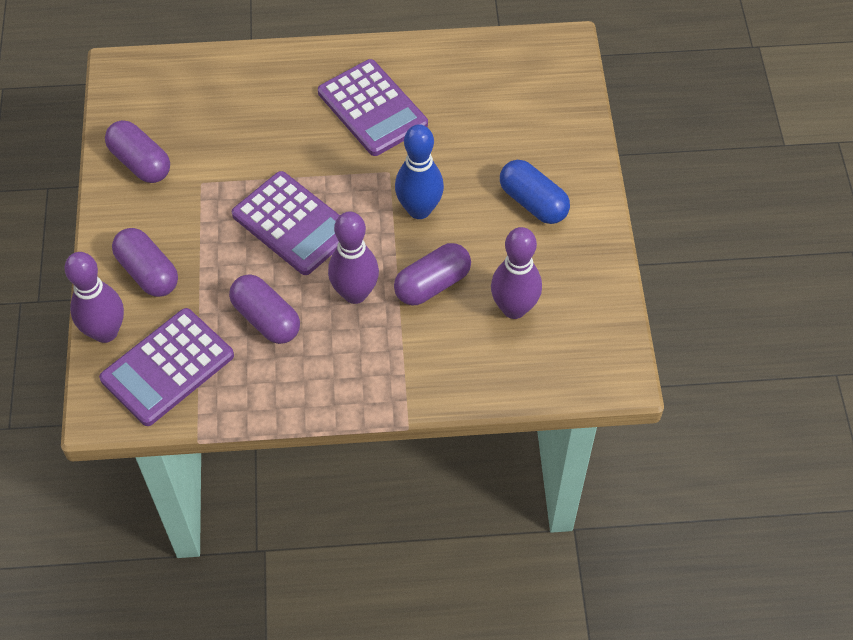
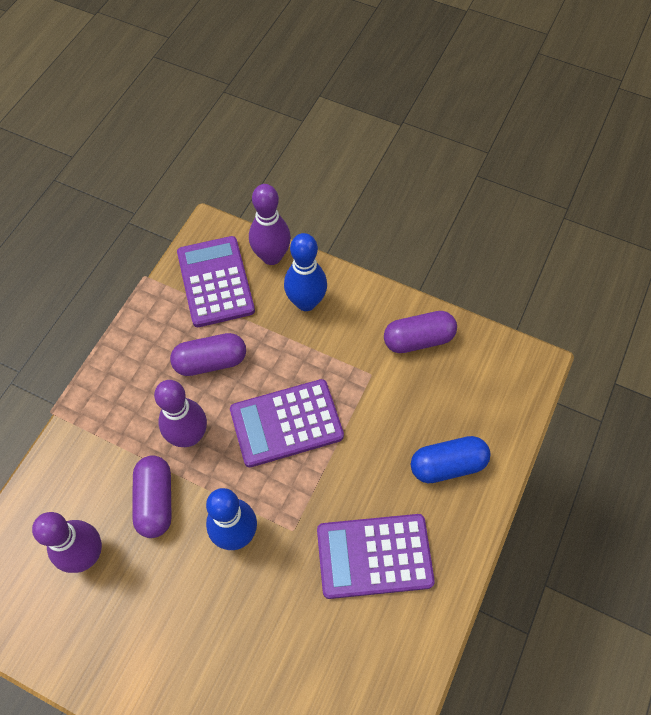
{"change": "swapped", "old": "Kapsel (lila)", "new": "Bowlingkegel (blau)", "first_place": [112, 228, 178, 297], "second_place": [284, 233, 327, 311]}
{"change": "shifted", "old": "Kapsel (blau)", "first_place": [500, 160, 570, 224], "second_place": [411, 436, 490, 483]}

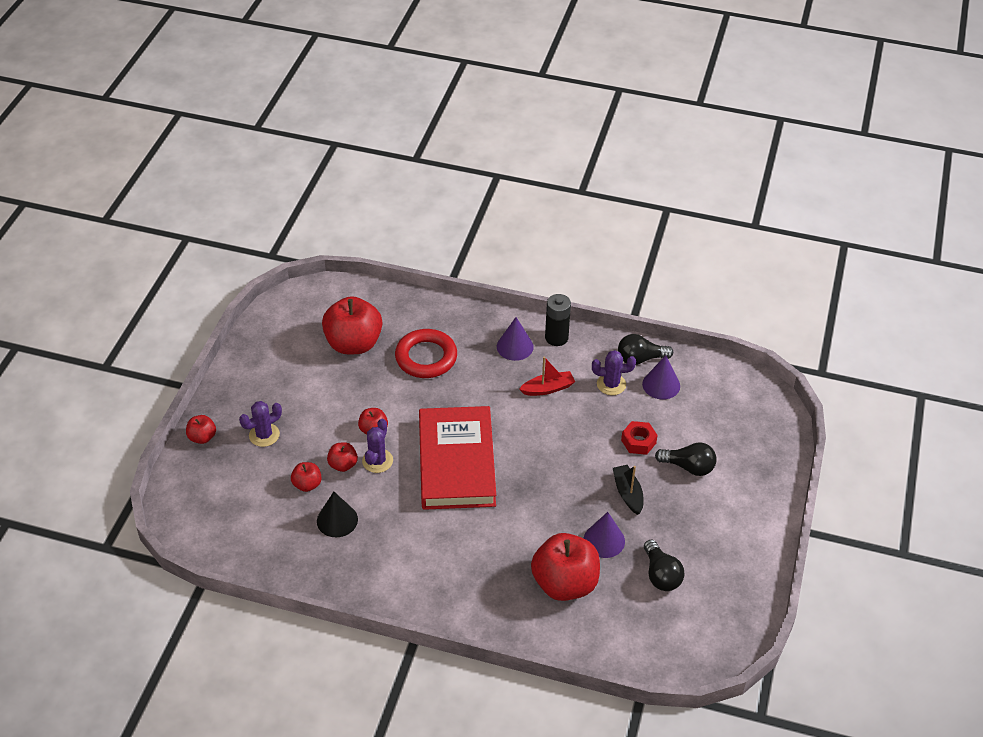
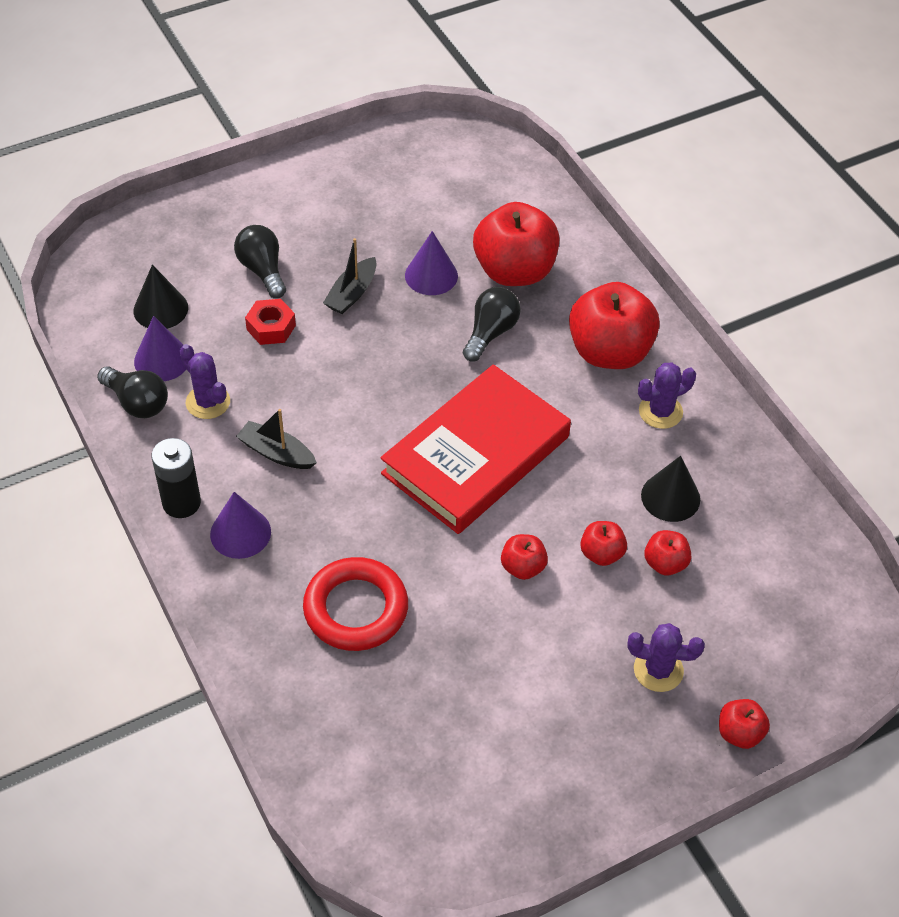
{"change": "shifted", "old": "Apfel (rot)", "first_place": [322, 296, 382, 355], "second_place": [569, 282, 660, 369]}
{"change": "shifted", "old": "Kaktus (lila)", "first_place": [362, 419, 393, 473], "second_place": [638, 362, 696, 429]}
{"change": "repainted", "old": "Boot (rot)", "new": "Boot (schwarz)", "first_place": [519, 357, 575, 396], "second_place": [236, 409, 317, 469]}
{"change": "shifted", "old": "Glühbirne (schwarz)", "first_place": [644, 540, 685, 591], "second_place": [463, 287, 521, 362]}
{"change": "new", "new": "Kegel (schwarz)", "second_place": [134, 265, 188, 329]}

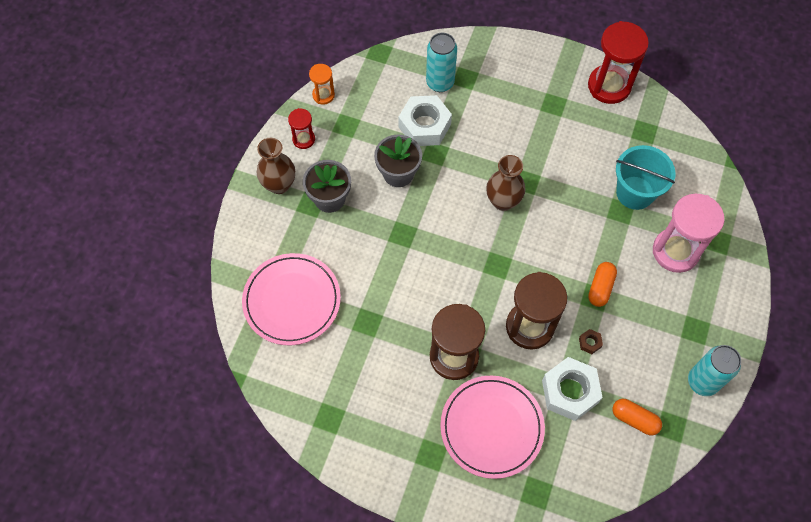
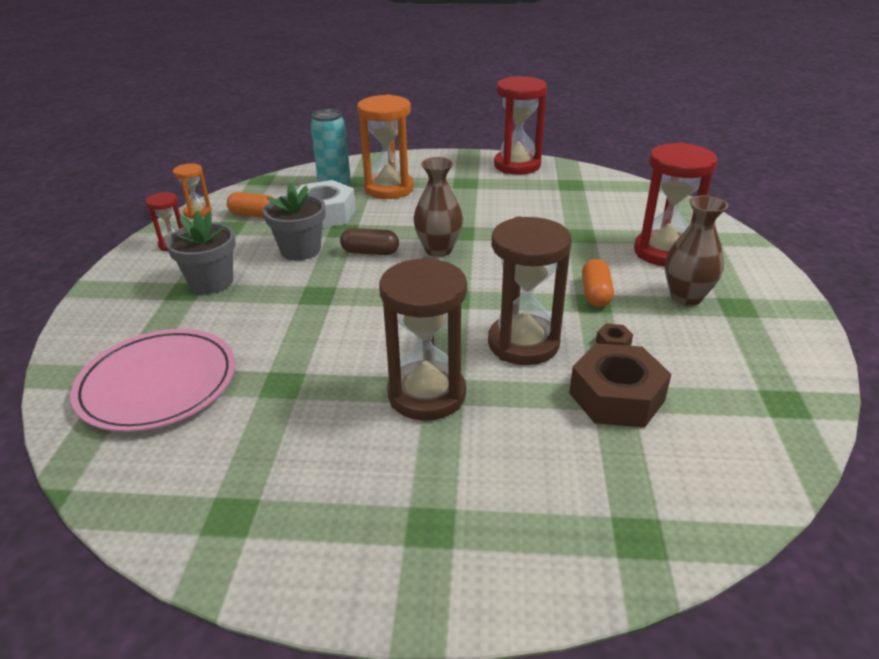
{"change": "shifted", "old": "Vase (braun)", "first_place": [257, 138, 295, 194], "second_place": [665, 195, 728, 306]}
{"change": "gone", "old": "Teller (rosa)", "first_place": [440, 375, 545, 479]}
{"change": "repainted", "old": "Sechskantmutter (weiß)", "new": "Sechskantmutter (braun)", "first_place": [542, 357, 603, 421], "second_place": [569, 343, 671, 428]}
{"change": "shifted", "old": "Kapsel (orange)", "first_place": [613, 399, 662, 436], "second_place": [227, 192, 275, 218]}
{"change": "gone", "old": "Eimer (türkis)", "first_place": [616, 145, 675, 210]}
{"change": "repainted", "old": "Sanduhr (rosa)", "new": "Sanduhr (rot)", "first_place": [653, 194, 724, 273], "second_place": [634, 142, 717, 266]}
{"change": "gone", "old": "Dose (türkis)", "first_place": [688, 345, 741, 396]}
{"change": "new", "new": "Kapsel (braun)", "second_place": [340, 228, 399, 255]}
{"change": "new", "new": "Sanduhr (orange)", "second_place": [357, 94, 414, 199]}

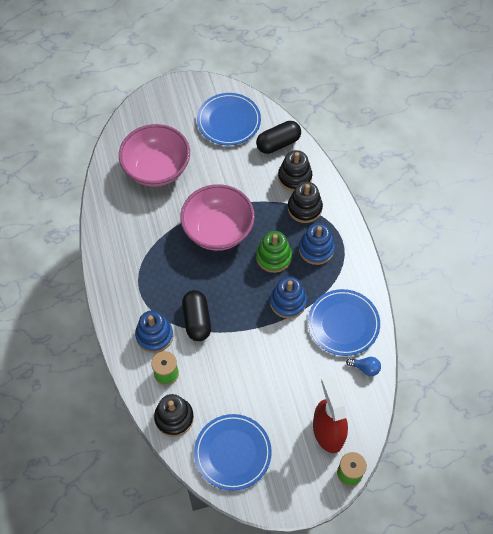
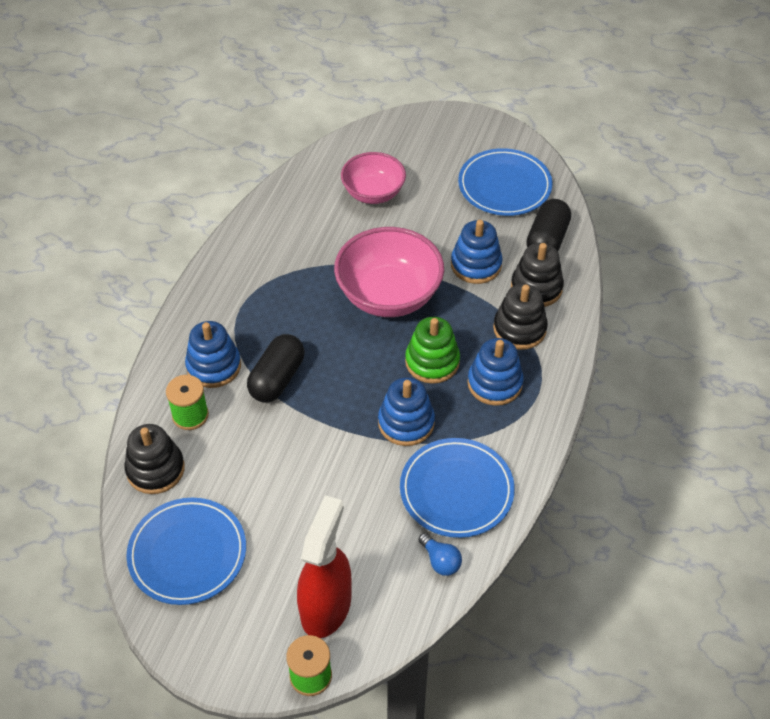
{"change": "scaled", "old": "Schüssel (rosa)", "first_place": [119, 124, 190, 187], "second_place": [341, 152, 406, 204], "factor": 0.64}
{"change": "rotated", "old": "Kapsel (schwarz)", "first_place": [256, 121, 301, 154], "second_place": [526, 199, 571, 251], "degrees": -75}
{"change": "new", "new": "Stapelspielzeug (blau)", "second_place": [451, 220, 503, 284]}

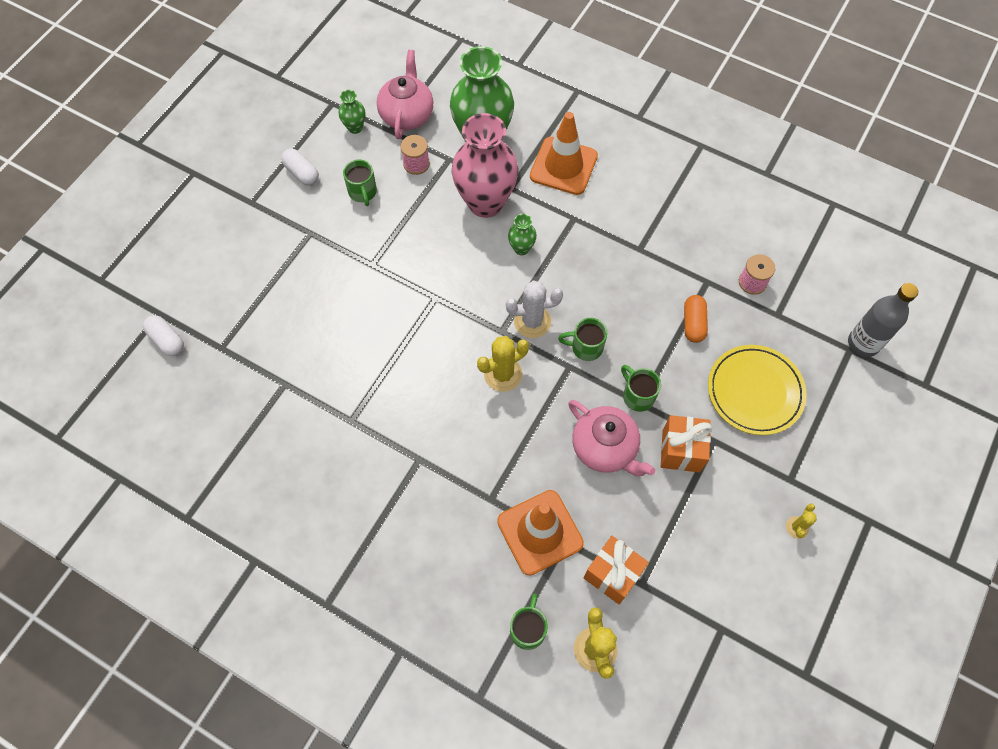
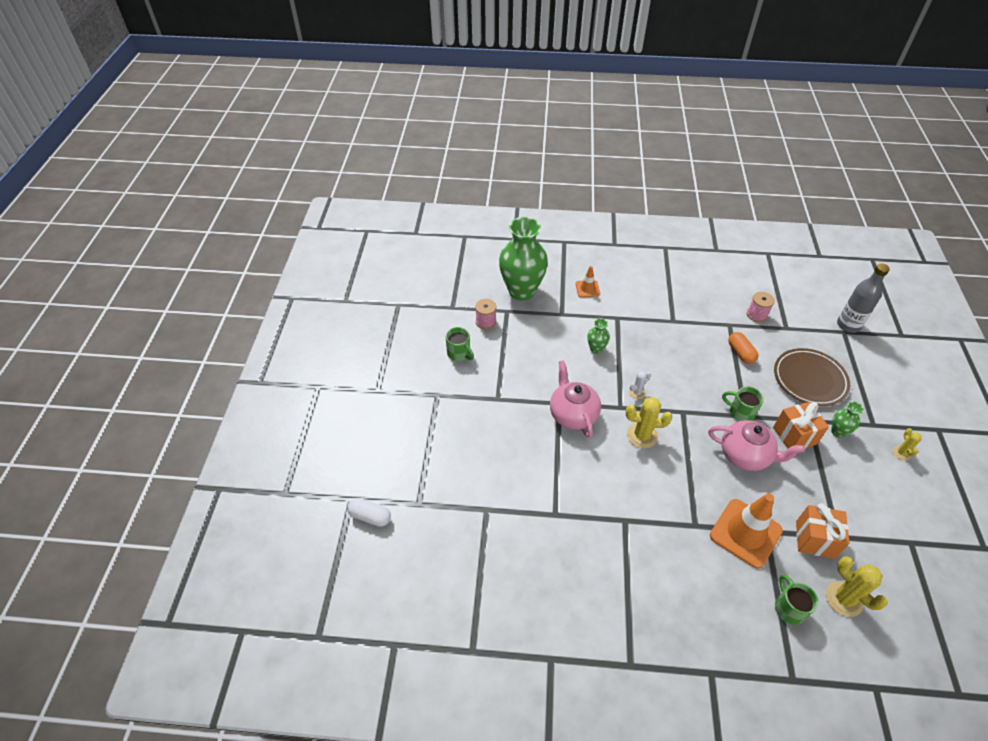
{"change": "gone", "old": "Kapsel (weiß)", "first_place": [281, 149, 319, 186]}
{"change": "shifted", "old": "Vase (grün)", "first_place": [339, 90, 365, 134], "second_place": [831, 401, 864, 438]}
{"change": "shifted", "old": "Teekanne (rosa)", "first_place": [377, 50, 434, 139], "second_place": [550, 360, 601, 438]}
{"change": "gone", "old": "Vase (rosa)", "first_place": [452, 113, 518, 218]}
{"change": "rotated", "old": "Kaktus (gelb)", "first_place": [477, 336, 529, 392], "second_place": [626, 397, 672, 448], "degrees": 60}
{"change": "scaled", "old": "Kaktus (weiß)", "first_place": [506, 280, 563, 338], "second_place": [629, 372, 651, 399], "factor": 0.56}
{"change": "scaled", "old": "Leitkegel (orange)", "first_place": [530, 112, 598, 195], "second_place": [576, 266, 600, 297], "factor": 0.51}
{"change": "gone", "old": "Tasse (grün)", "first_place": [558, 318, 607, 361]}
{"change": "repainted", "old": "Teller (gelb)", "new": "Teller (braun)", "first_place": [708, 345, 807, 435], "second_place": [774, 348, 850, 406]}

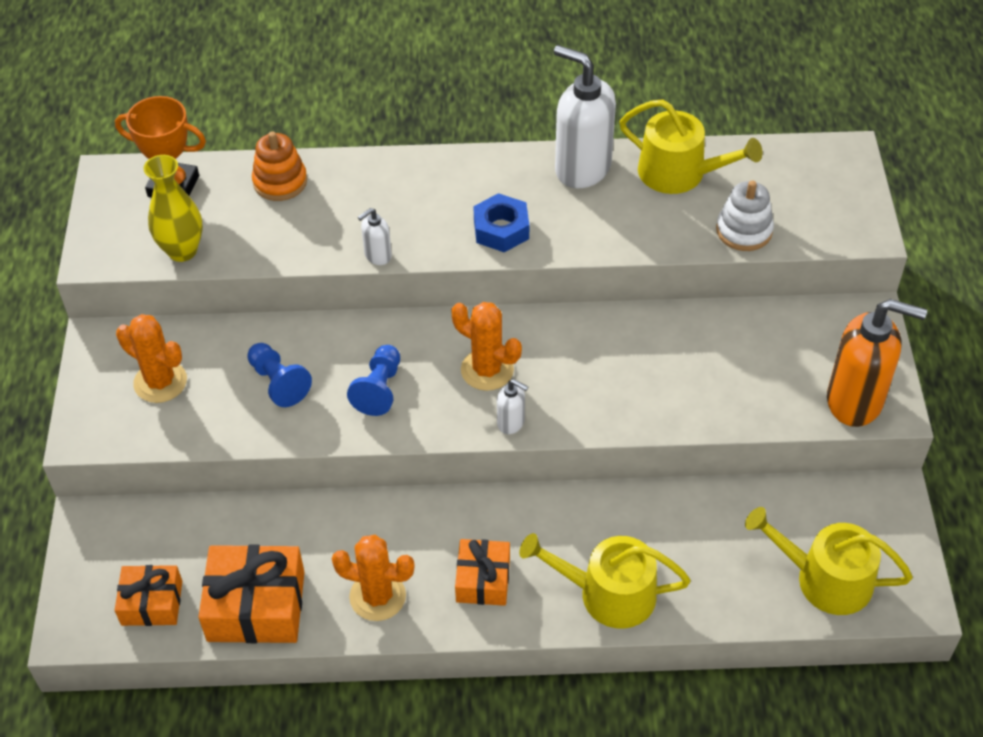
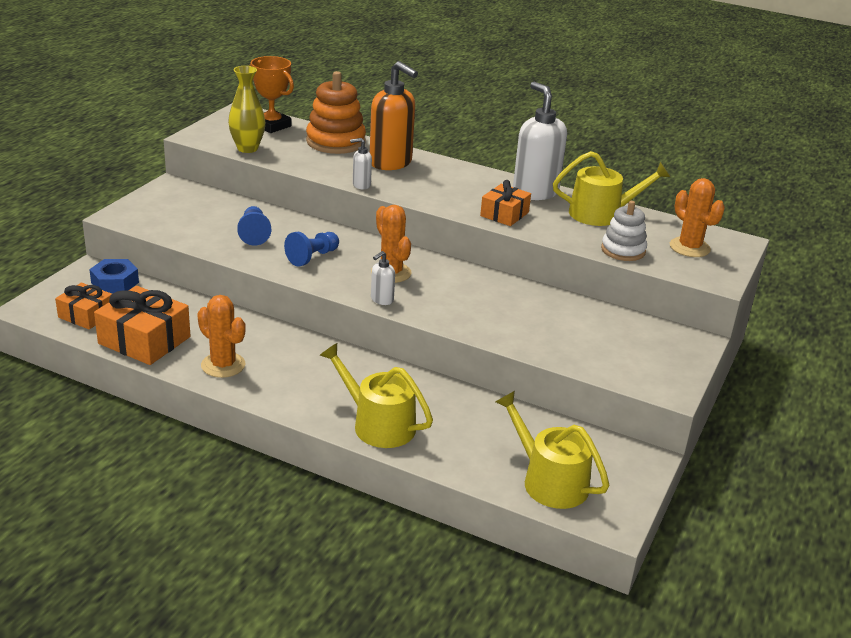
{"change": "shifted", "old": "Kaktus (orange)", "first_place": [116, 314, 187, 403], "second_place": [670, 178, 725, 257]}
{"change": "scaled", "old": "Stapelspielzeug (orange)", "first_place": [252, 132, 307, 201], "second_place": [306, 71, 366, 154], "factor": 1.55}
{"change": "shifted", "old": "Geschenk (orange)", "first_place": [455, 539, 510, 606], "second_place": [480, 180, 531, 226]}
{"change": "shifted", "old": "Sechskantmutter (blau)", "first_place": [473, 193, 529, 252], "second_place": [89, 259, 139, 293]}
{"change": "rotated", "old": "Seifenspender (weiß)", "first_place": [497, 379, 528, 434], "second_place": [371, 251, 395, 305], "degrees": 75}
{"change": "rotated", "old": "Gießkanne (gelb)", "first_place": [619, 99, 763, 194], "second_place": [553, 151, 670, 226], "degrees": -60}
{"change": "shifted", "old": "Seifenspender (orange)", "first_place": [827, 299, 927, 427], "second_place": [370, 61, 418, 170]}

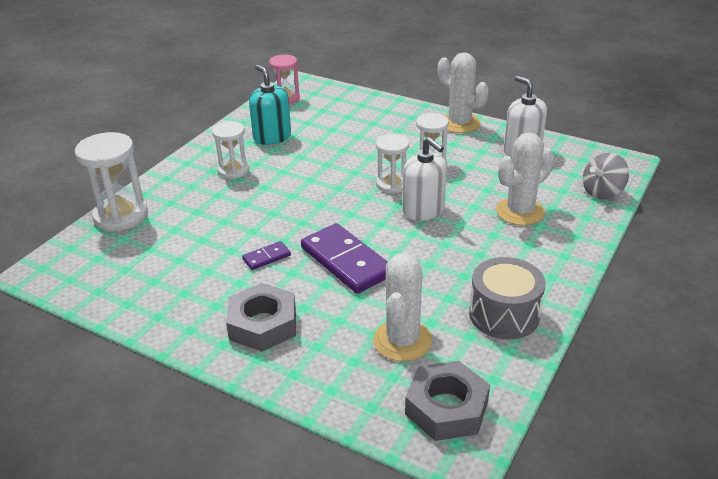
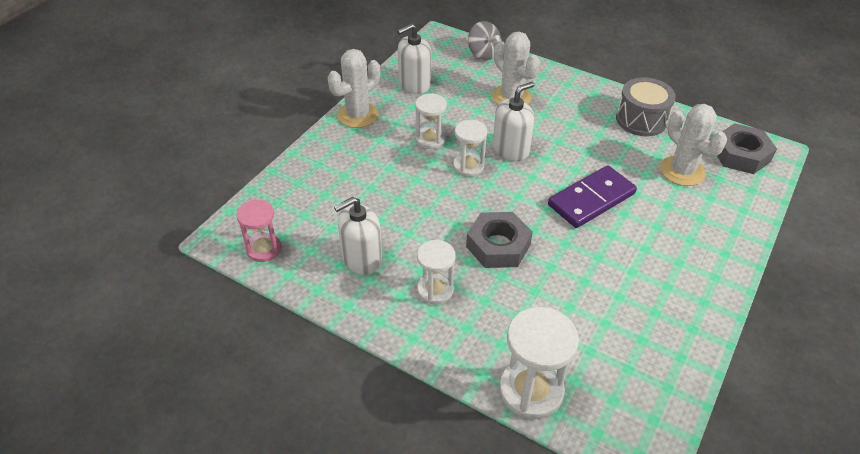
{"change": "shifted", "old": "Sechskantmutter (grau)", "first_place": [226, 283, 296, 352], "second_place": [466, 212, 533, 268]}
{"change": "gone", "old": "Dominostein (lila)", "first_place": [242, 241, 291, 270]}
{"change": "repainted", "old": "Seifenspender (türkis)", "new": "Seifenspender (weiß)", "first_place": [249, 65, 291, 145], "second_place": [334, 197, 382, 275]}
{"change": "rotated", "old": "Kaktus (weiß)", "first_place": [373, 253, 432, 362], "second_place": [660, 104, 727, 186], "degrees": 45}

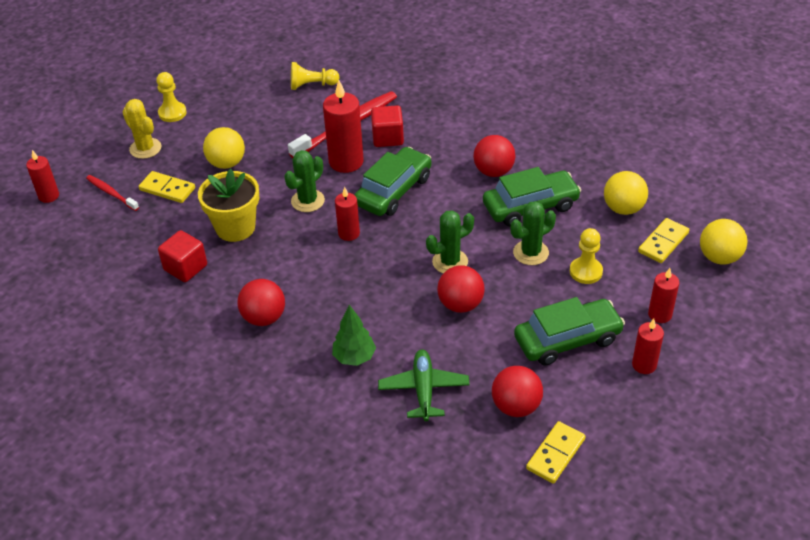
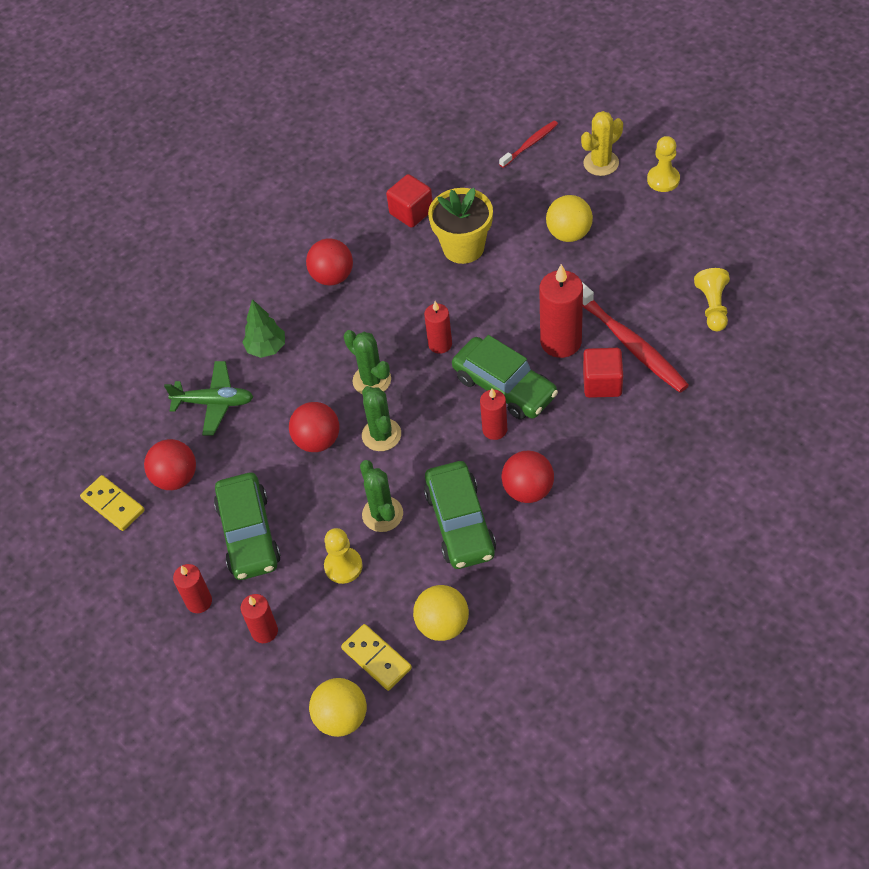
{"change": "shifted", "old": "Kerze (rot)", "first_place": [26, 150, 59, 203], "second_place": [480, 388, 507, 440]}
{"change": "gone", "old": "Dominostein (gelb)", "first_place": [139, 171, 195, 203]}
{"change": "shifted", "old": "Kaktus (grün)", "first_place": [284, 150, 325, 212], "second_place": [344, 330, 391, 394]}

